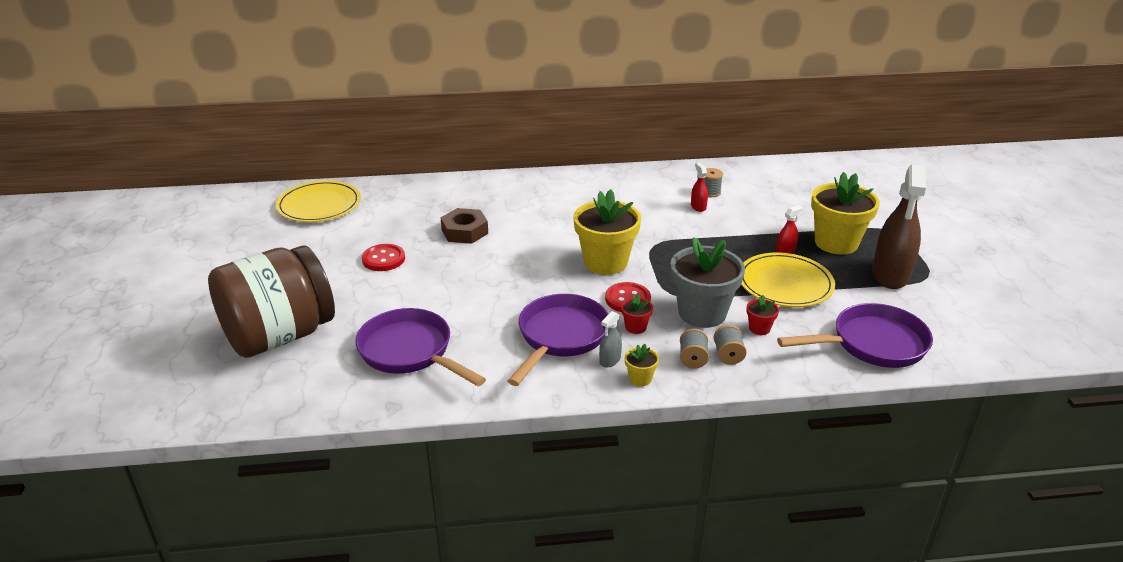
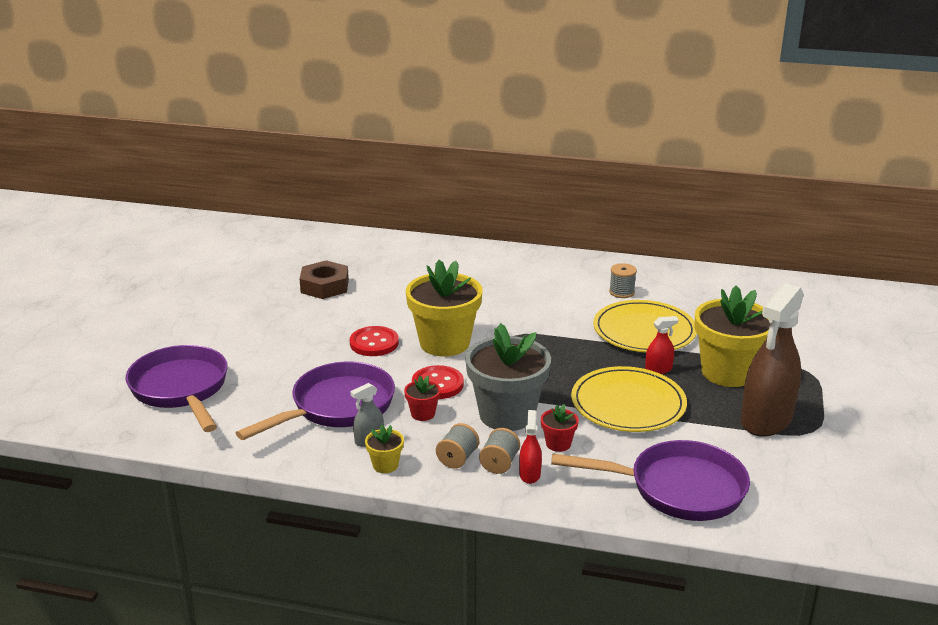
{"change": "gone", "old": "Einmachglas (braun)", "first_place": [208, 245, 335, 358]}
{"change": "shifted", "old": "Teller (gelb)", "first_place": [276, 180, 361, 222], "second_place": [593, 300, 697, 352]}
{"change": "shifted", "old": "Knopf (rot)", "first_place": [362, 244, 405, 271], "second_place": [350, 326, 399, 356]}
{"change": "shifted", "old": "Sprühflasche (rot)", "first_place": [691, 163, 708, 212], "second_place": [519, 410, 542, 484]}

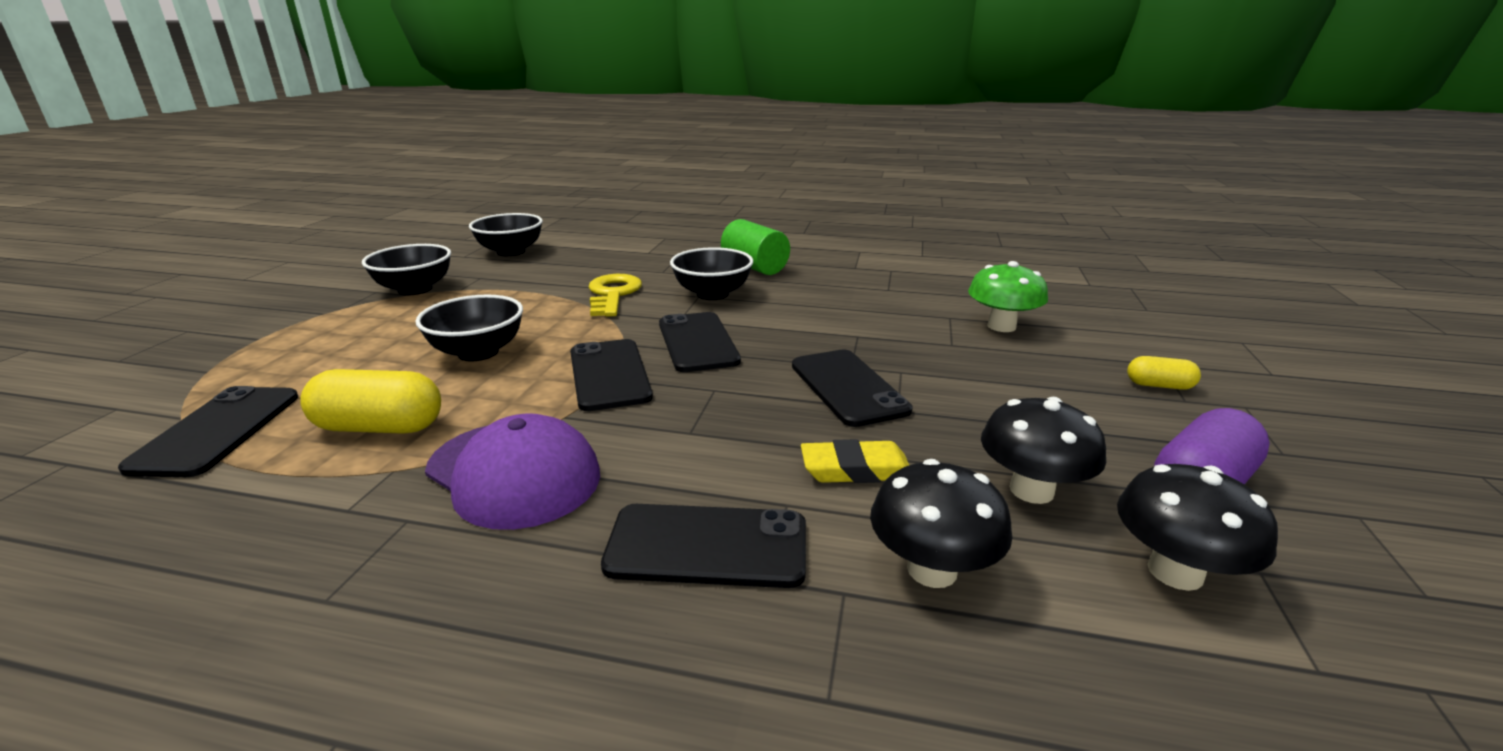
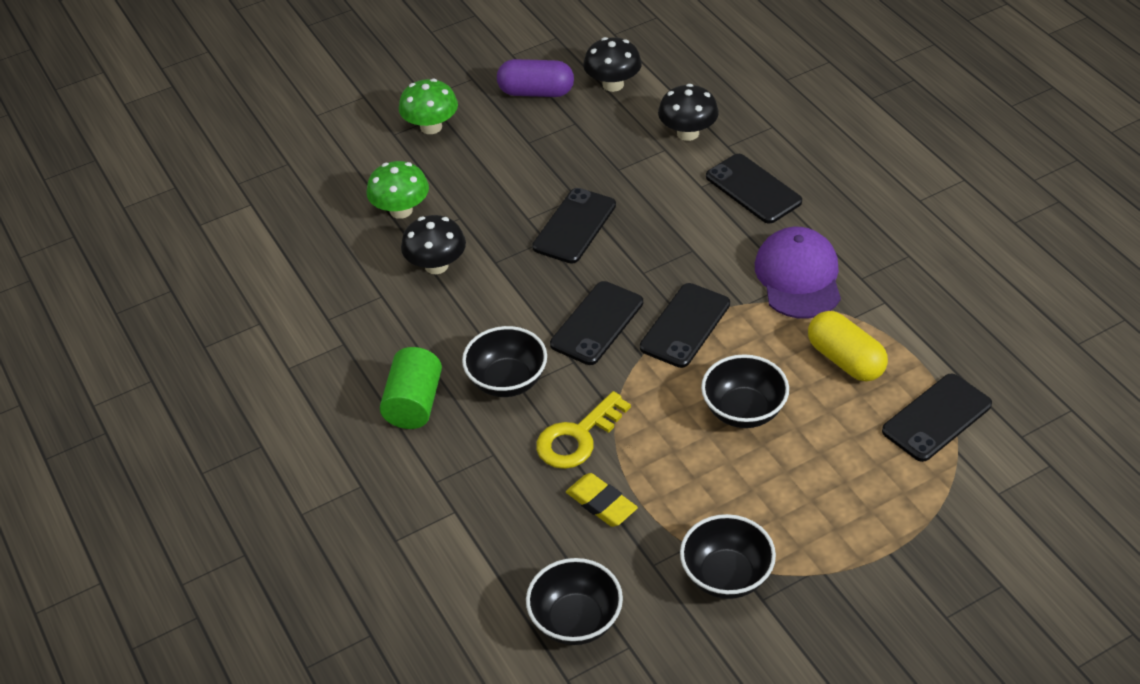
{"change": "shifted", "old": "Radiergummi (gelb)", "first_place": [801, 439, 909, 483], "second_place": [566, 473, 638, 527]}
{"change": "shifted", "old": "Pilz (schwarz)", "first_place": [981, 397, 1106, 504], "second_place": [401, 215, 466, 274]}
{"change": "swapped", "old": "Kapsel (gelb)", "new": "Pilz (grün)", "first_place": [1127, 356, 1201, 390], "second_place": [399, 79, 458, 134]}

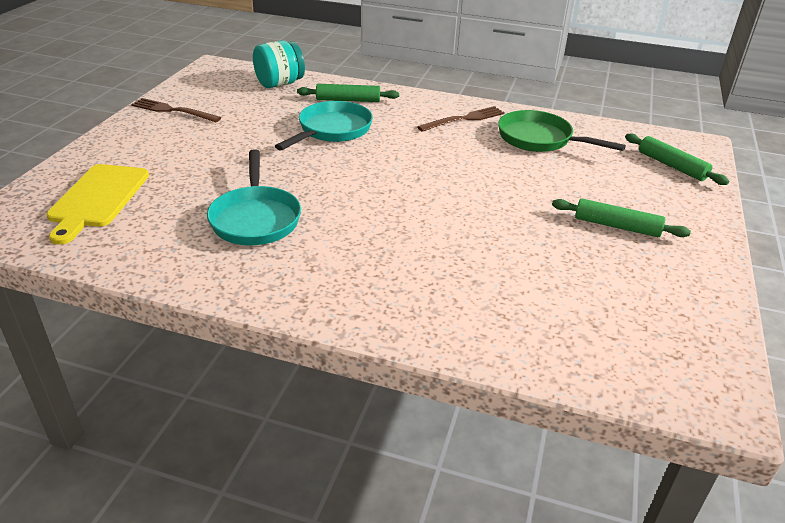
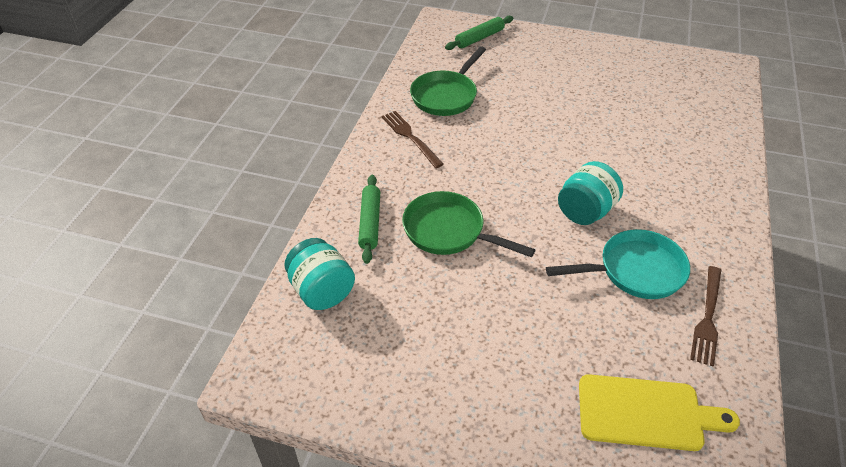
{"change": "shifted", "old": "Gabel (braun)", "first_place": [131, 98, 221, 122], "second_place": [690, 266, 721, 367]}
{"change": "repainted", "old": "Pfanne (türkis)", "new": "Pfanne (grün)", "first_place": [275, 101, 373, 151], "second_place": [402, 191, 535, 257]}
{"change": "gone", "old": "Nudelholz (grün)", "first_place": [552, 199, 691, 237]}
{"change": "new", "new": "Einmachglas (türkis)", "second_place": [558, 161, 623, 225]}

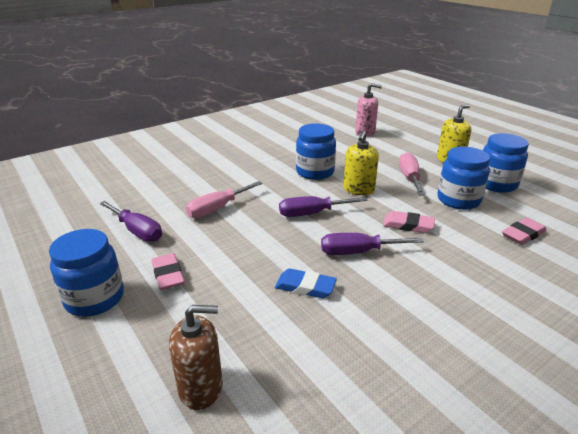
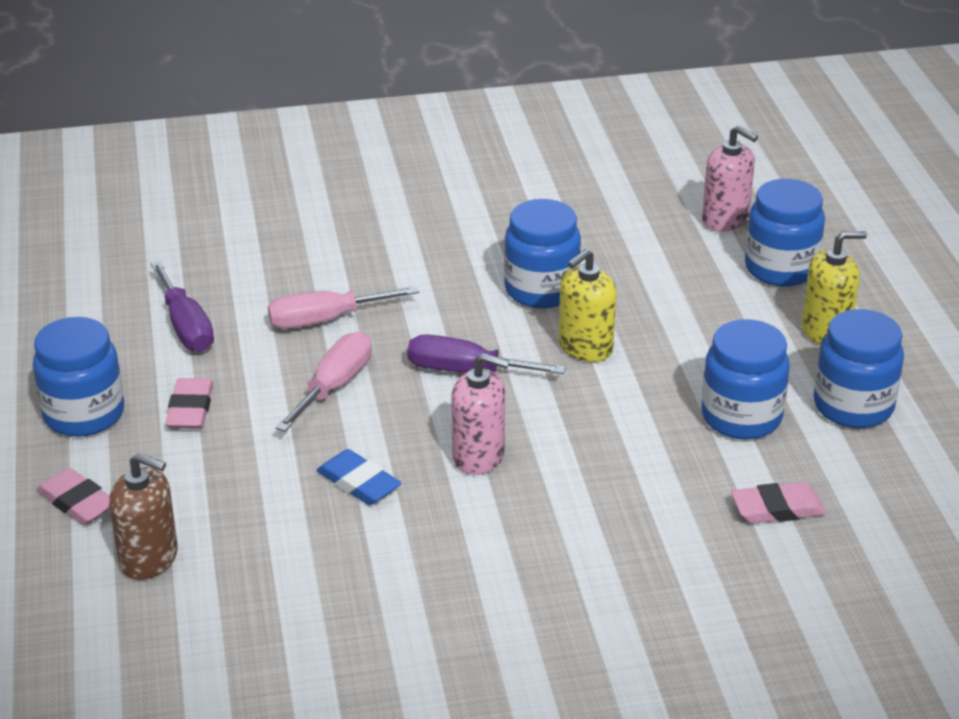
{"change": "swapped", "old": "Schraubenzieher (lila)", "new": "Seifenspender (rosa)", "first_place": [321, 233, 424, 255], "second_place": [451, 353, 509, 475]}
{"change": "shifted", "old": "Radiergummi (rosa)", "first_place": [383, 211, 435, 233], "second_place": [37, 468, 110, 525]}
{"change": "shifted", "old": "Schraubenzieher (rosa)", "first_place": [399, 152, 424, 195], "second_place": [275, 332, 372, 432]}
{"change": "new", "new": "Einmachglas (blau)", "second_place": [745, 179, 825, 287]}

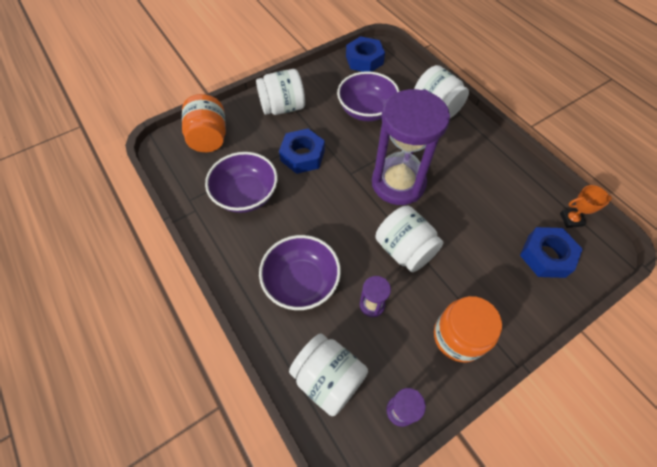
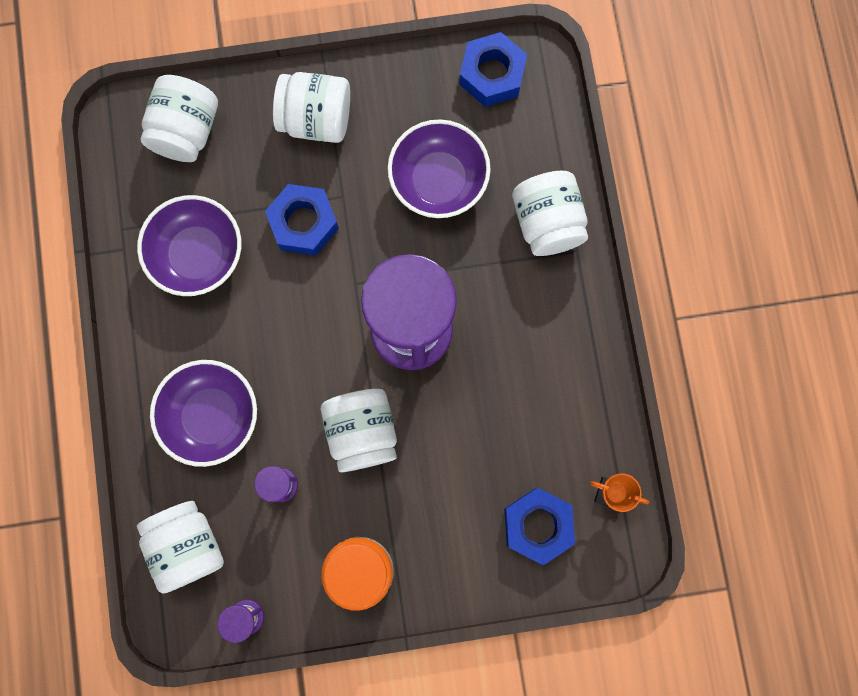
{"change": "repainted", "old": "Einmachglas (orange)", "new": "Einmachglas (weiß)", "first_place": [182, 94, 226, 152], "second_place": [141, 75, 218, 162]}

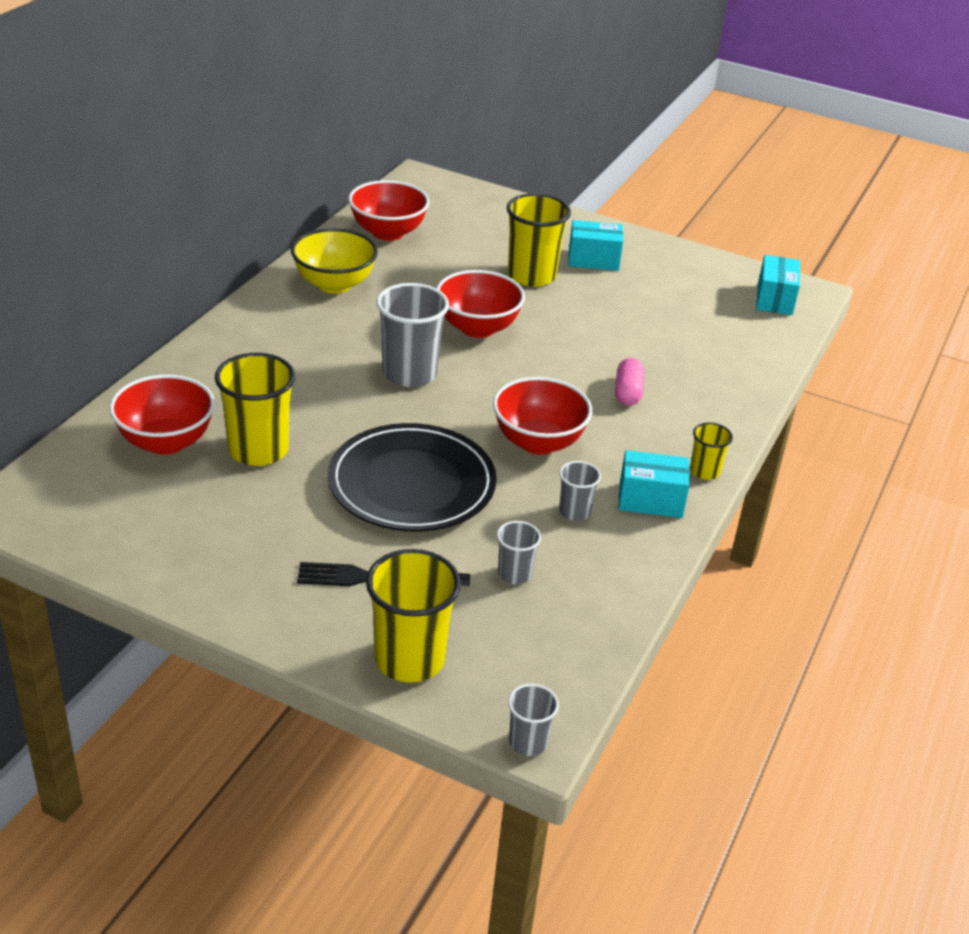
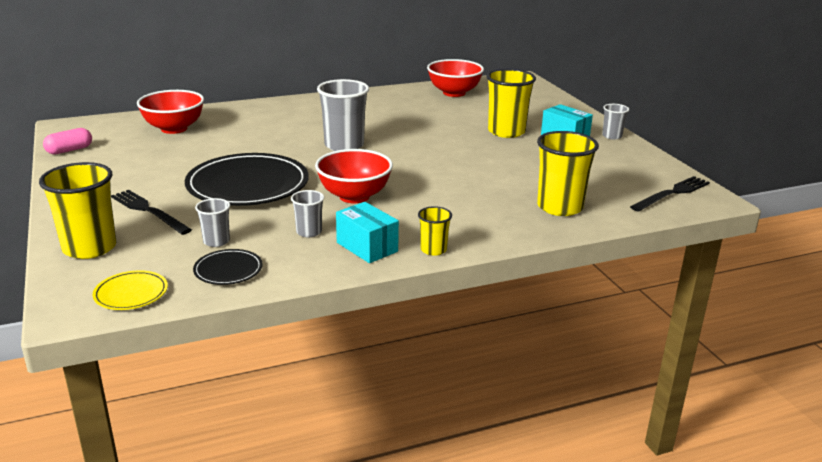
{"change": "shifted", "old": "Becher (gelb)", "first_place": [215, 353, 295, 466], "second_place": [537, 131, 599, 216]}
{"change": "gone", "old": "Schüssel (gelb)", "first_place": [291, 228, 378, 293]}
{"change": "gone", "old": "Schüssel (rot)", "first_place": [436, 270, 525, 338]}
{"change": "shifted", "old": "Becher (grau)", "first_place": [508, 684, 559, 756], "second_place": [602, 104, 629, 140]}
{"change": "shifted", "old": "Kapsel (rosa)", "first_place": [615, 358, 645, 406], "second_place": [43, 128, 92, 154]}
{"change": "swapped", "old": "Schachtel (türkis)", "new": "Gabel (schwarz)", "first_place": [756, 255, 800, 315], "second_place": [630, 176, 710, 212]}
{"change": "new", "new": "Teller (gelb)", "second_place": [93, 270, 168, 310]}
{"change": "new", "new": "Teller (schwarz)", "second_place": [193, 249, 263, 285]}

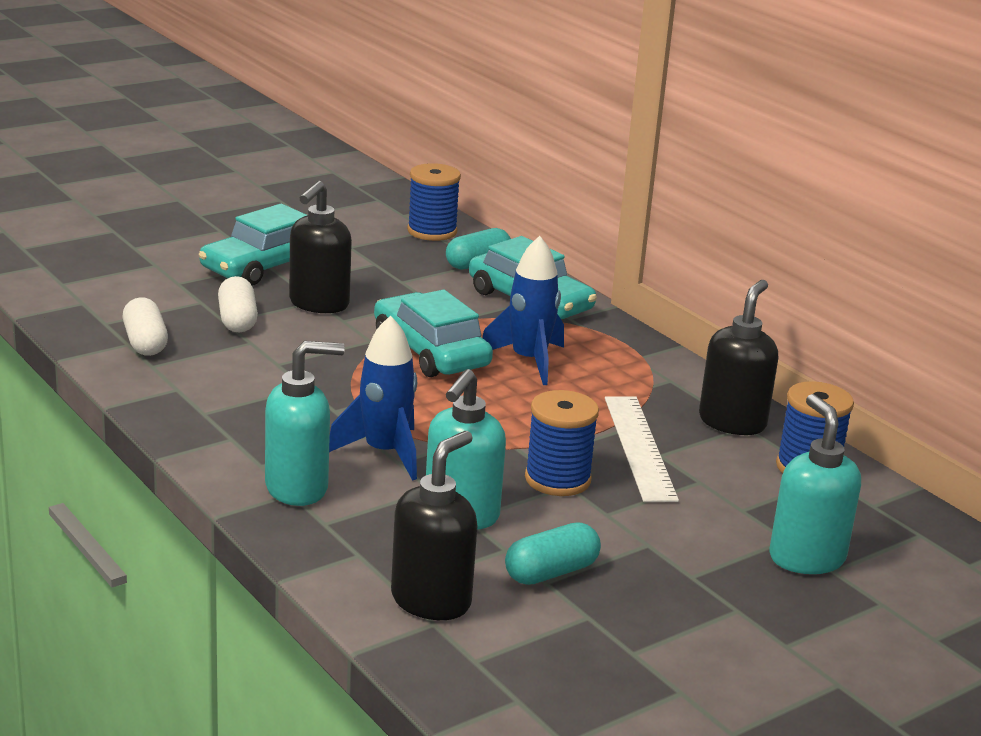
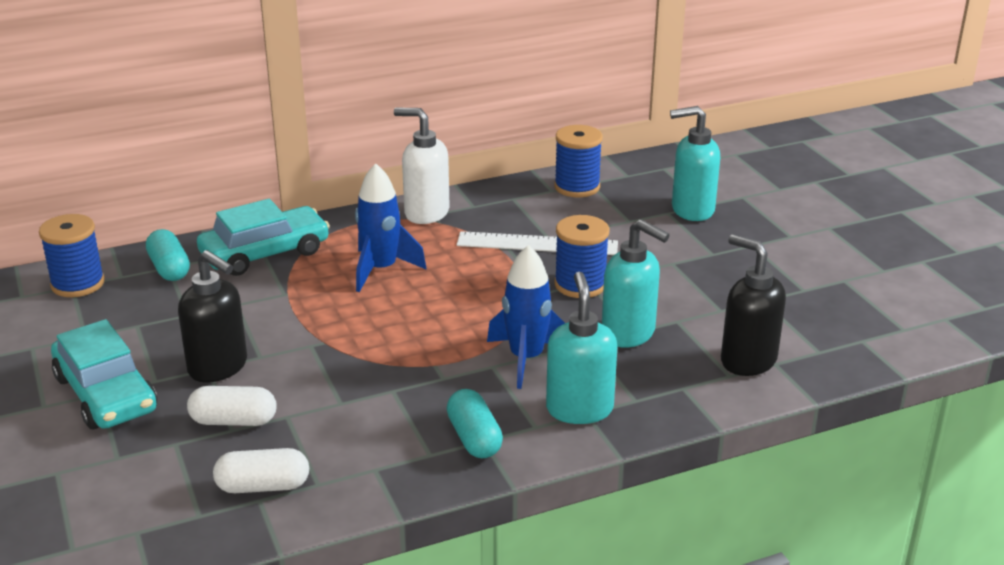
{"change": "gone", "old": "Auto (türkis)", "first_place": [374, 290, 493, 377]}
{"change": "shifted", "old": "Kapsel (türkis)", "first_place": [505, 522, 601, 585], "second_place": [447, 389, 503, 458]}
{"change": "gone", "old": "Seifenspender (schwarz)", "first_place": [699, 280, 778, 435]}
{"change": "new", "new": "Seifenspender (weiß)", "second_place": [394, 108, 450, 224]}

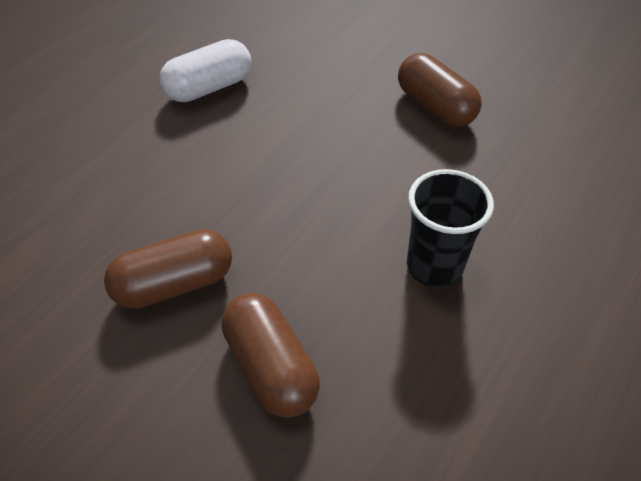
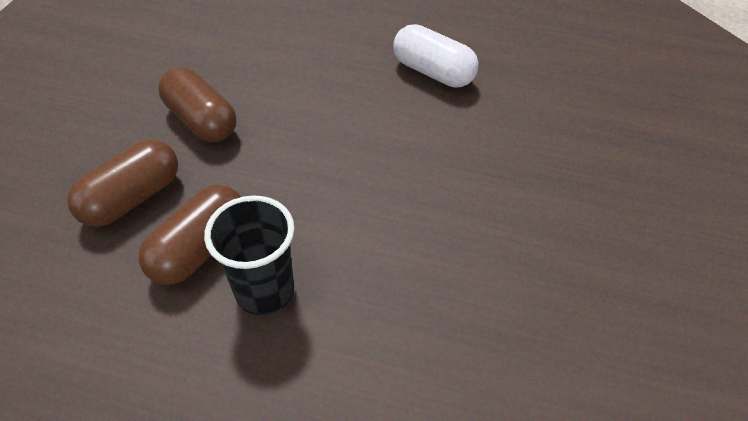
{"change": "shifted", "old": "Kapsel (braun)", "first_place": [398, 53, 481, 127], "second_place": [139, 184, 241, 284]}

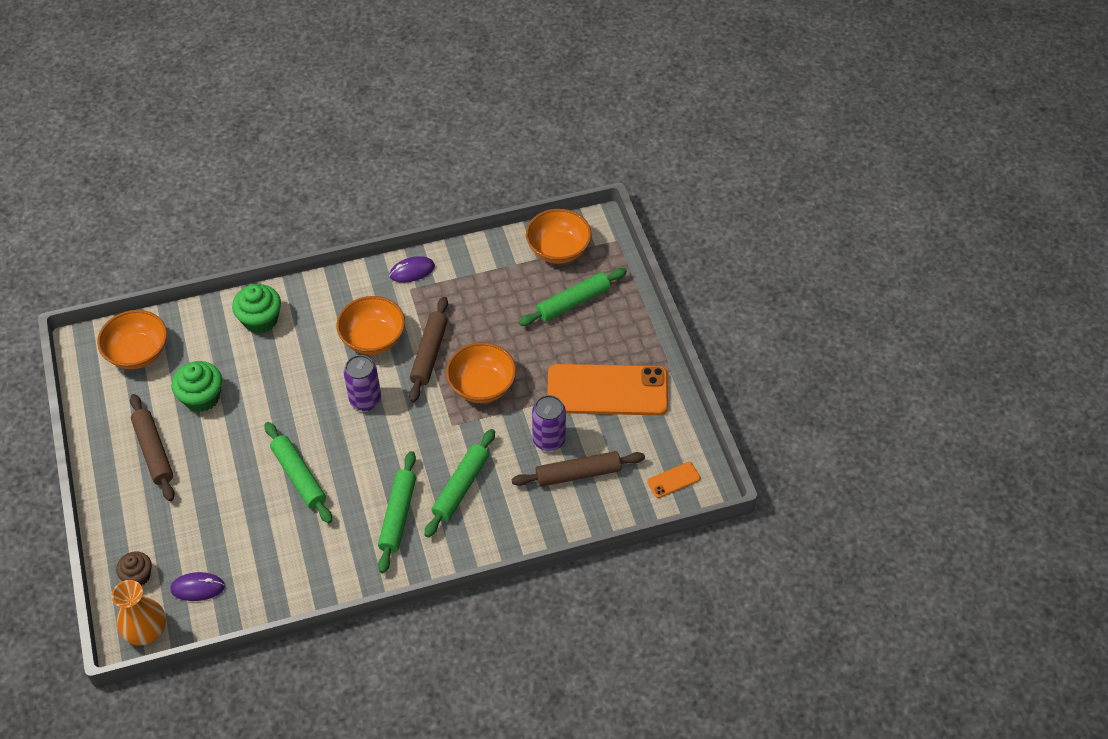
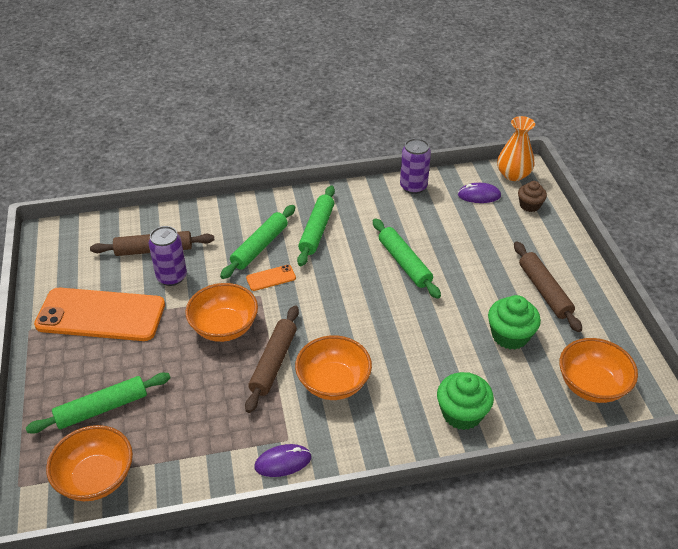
{"change": "shifted", "old": "Dose (lila)", "first_place": [344, 355, 381, 411], "second_place": [400, 138, 431, 194]}
{"change": "shifted", "old": "Handy (orange)", "first_place": [647, 462, 701, 498], "second_place": [246, 265, 296, 291]}

